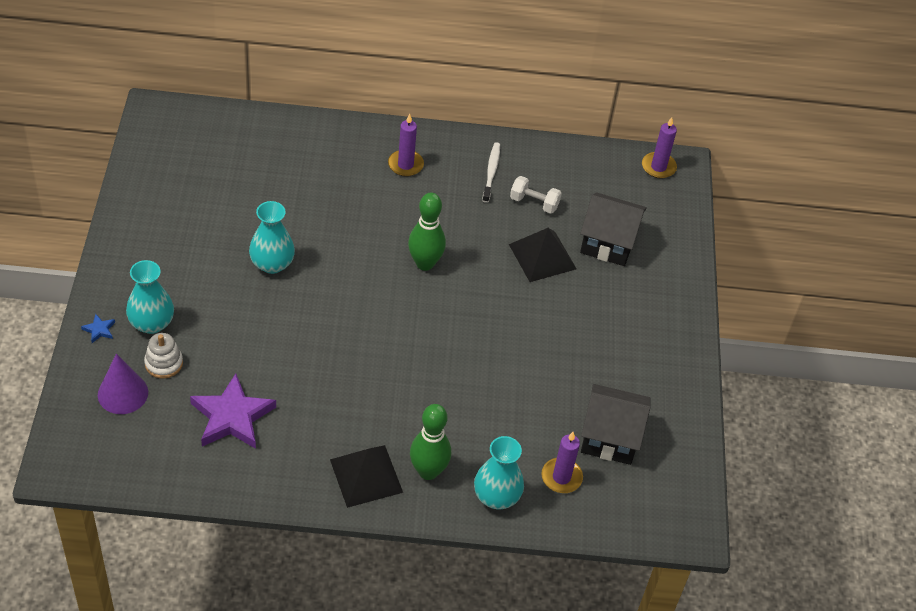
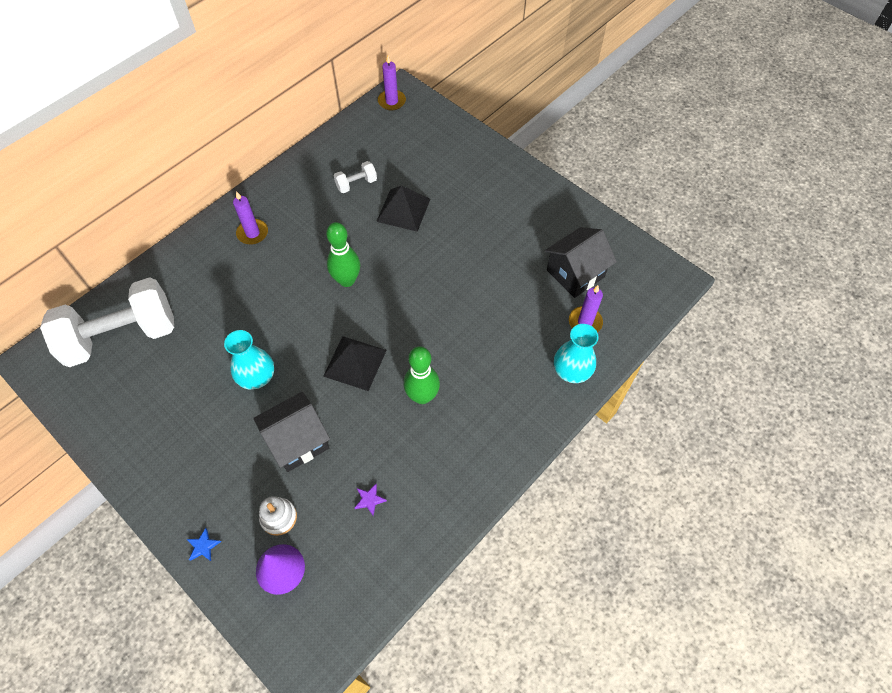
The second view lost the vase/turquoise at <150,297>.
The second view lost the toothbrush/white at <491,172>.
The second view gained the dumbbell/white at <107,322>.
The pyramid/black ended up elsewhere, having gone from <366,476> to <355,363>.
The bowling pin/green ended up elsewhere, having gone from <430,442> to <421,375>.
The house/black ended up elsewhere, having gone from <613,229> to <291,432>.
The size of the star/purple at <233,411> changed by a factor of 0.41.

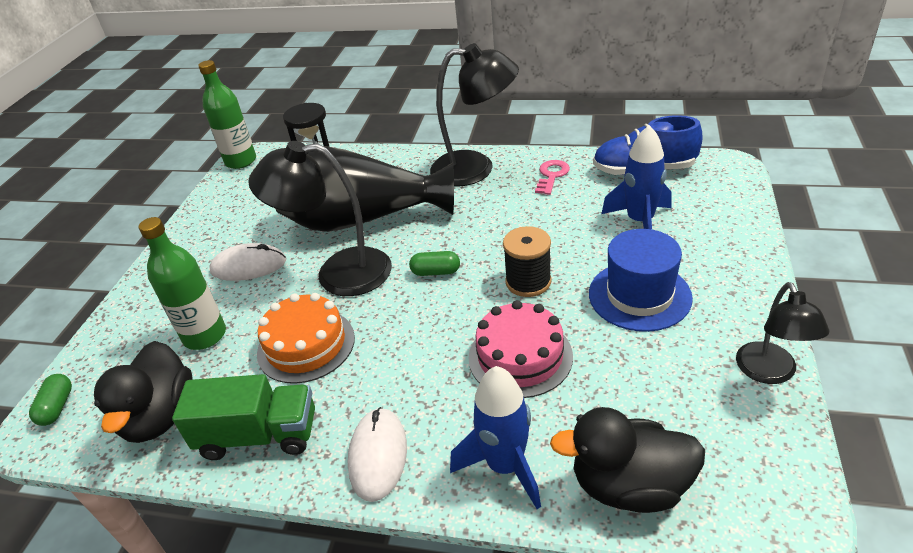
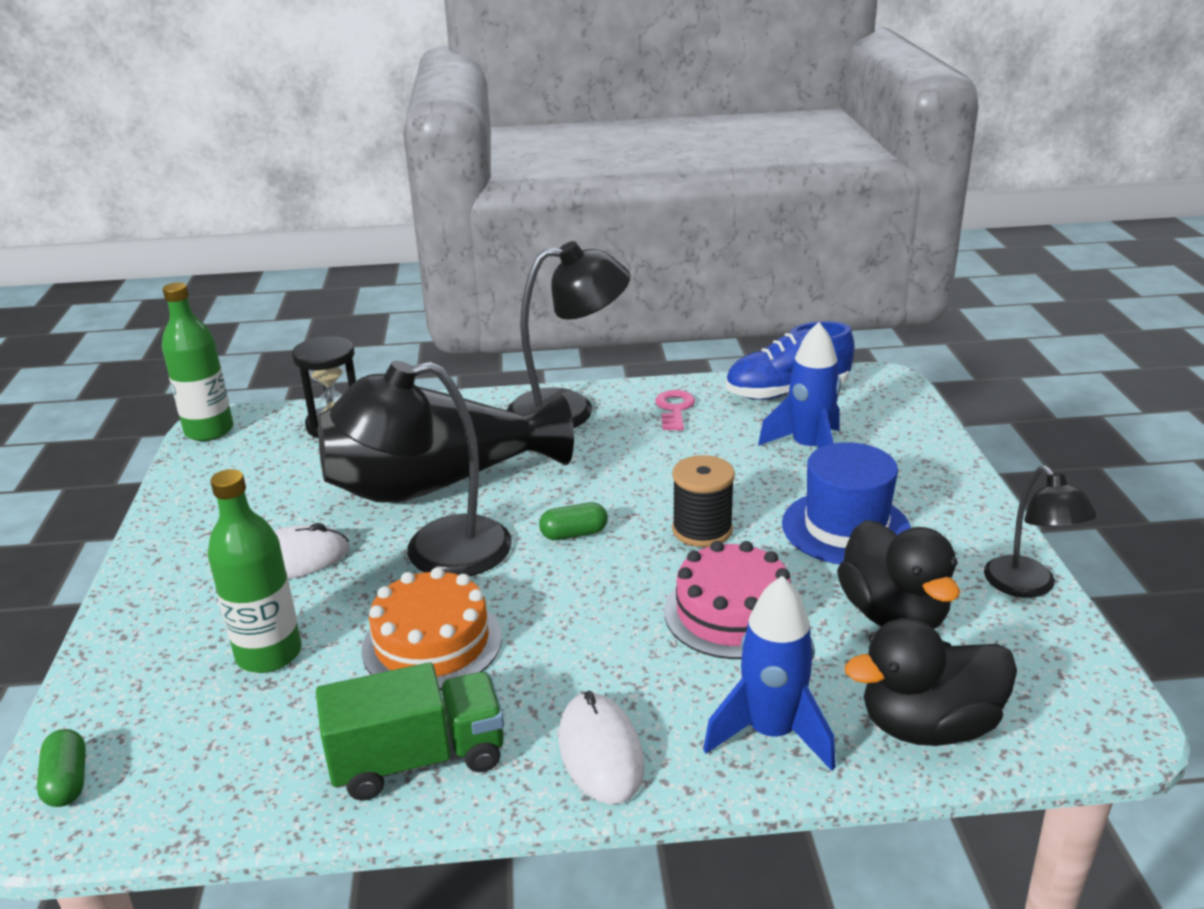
The duck/black ended up elsewhere, having gone from <143,392> to <898,574>.

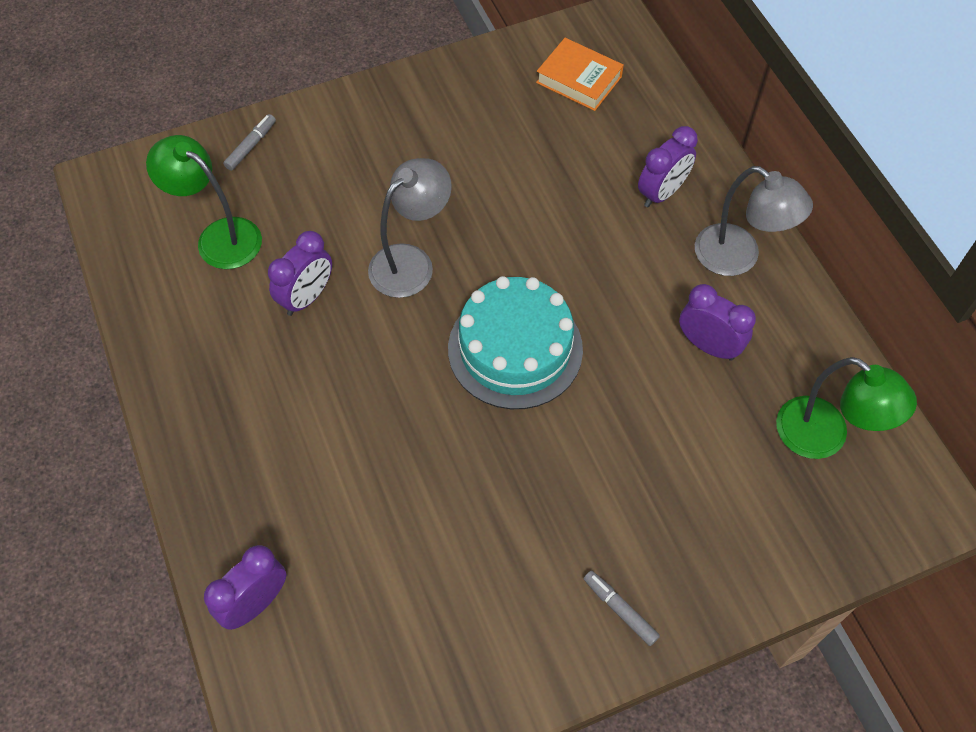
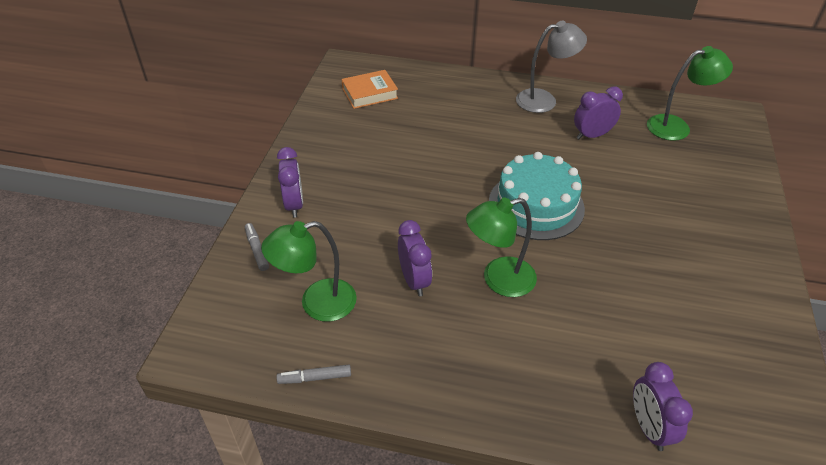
The second view lost the lamp/grey at <410,228>.
The second view gained the lamp/green at <501,247>.
The marker/grey ended up elsewhere, having gone from <622,608> to <314,374>.
The clock/purple ended up elsewhere, having gone from <668,167> to <290,182>.

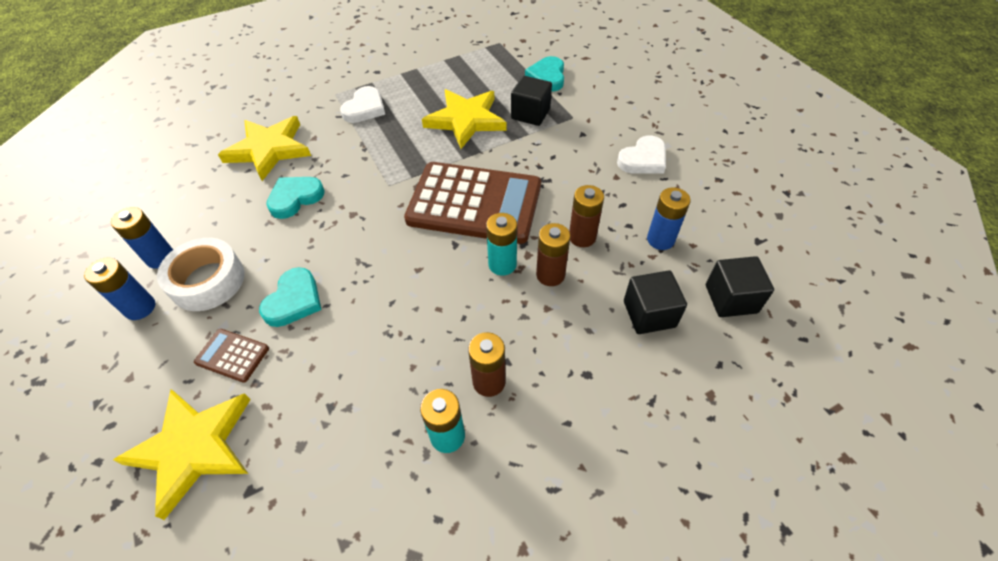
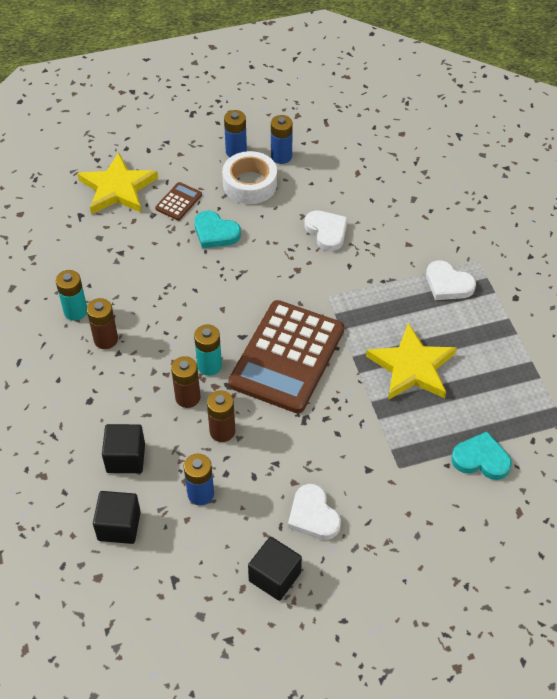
The second view lost the star/yellow at <264,148>.
The cube/black ended up elsewhere, having gone from <531,101> to <275,569>.
What was the heart/turquoise at <295,198> turned into the heart/white at <326,231>.

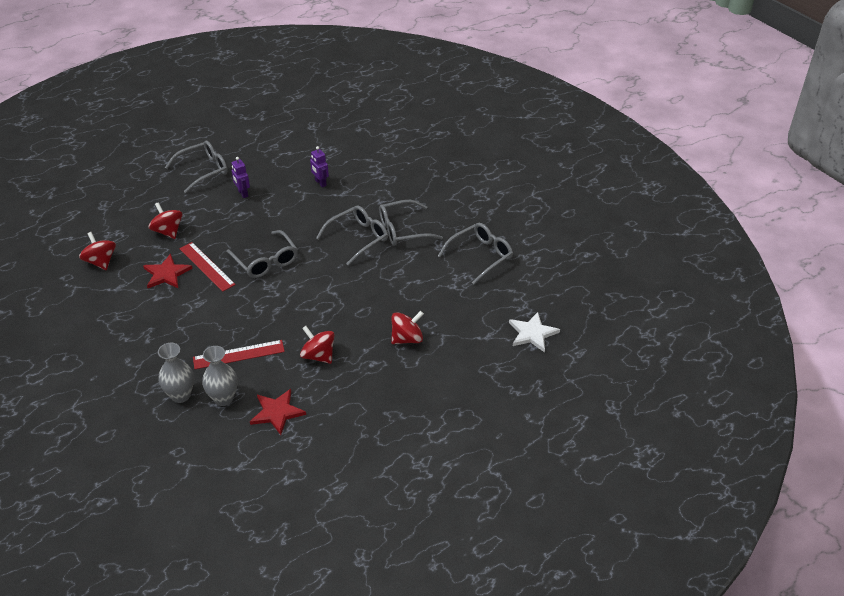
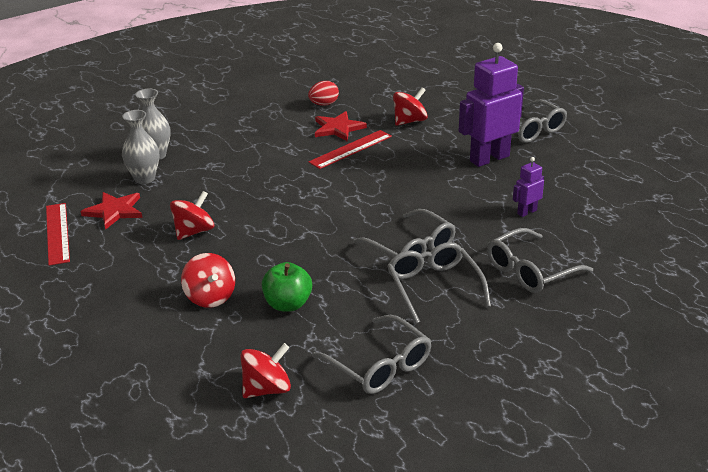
The second view lost the star/white at <534,332>.
The second view gained the apple/green at <287,287>.
The second view gained the egg/red at <323,93>.
The spinning top/red ended up elsewhere, having gone from <97,251> to <265,370>.
The ruler/red ended up elsewhere, having gone from <239,354> to <58,234>.
The glasses/grey ended up elsewhere, having gone from <262,254> to <540,260>.
The size of the robot/purple at <241,177> changed by a factor of 2.13.

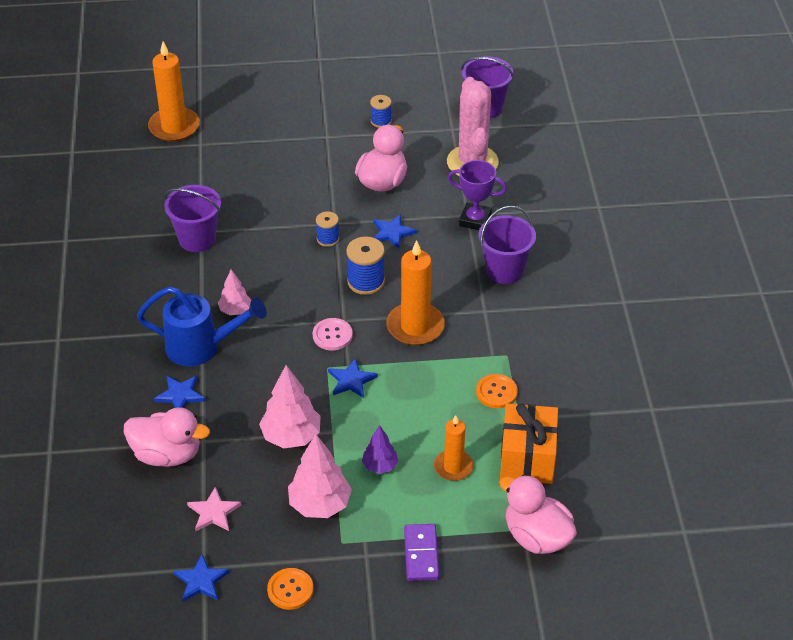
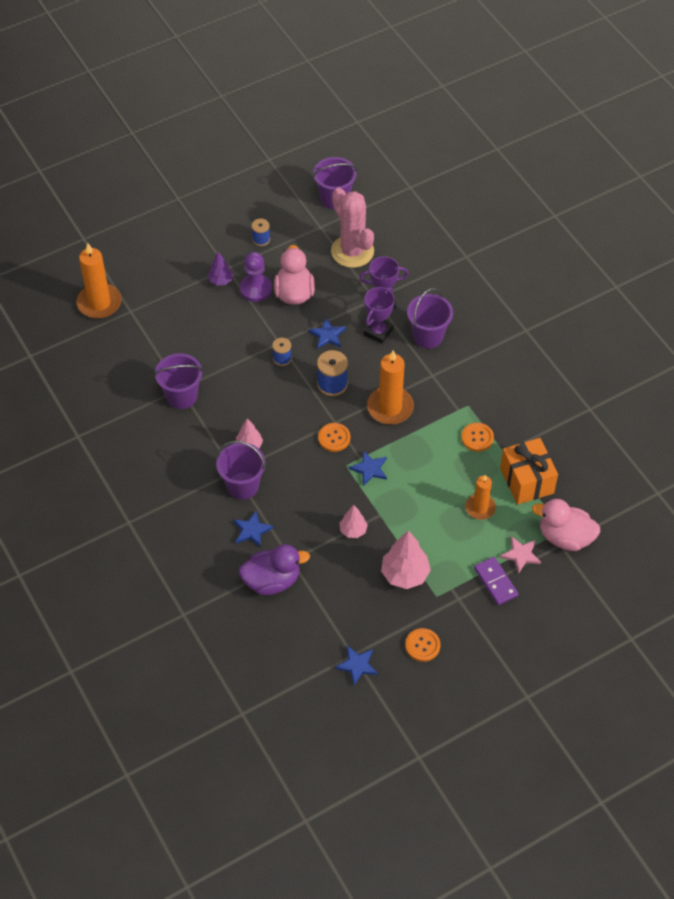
The second view gained the pawn/purple at <256,277>.
The second view gained the trophy/purple at <379,315>.
The star/pink ended up elsewhere, having gone from <214,509> to <520,555>.
The tree/purple ended up elsewhere, having gone from <380,449> to <220,269>.
Where the watering can/blue stood at <202,326>, the bucket/purple came to stand at <241,470>.
What was the duck/pink at <167,437> turned into the duck/purple at <274,569>.
What was the button/pink at <333,334> turned into the button/orange at <334,437>.
The size of the tree/pink at <289,406> changed by a factor of 0.58.

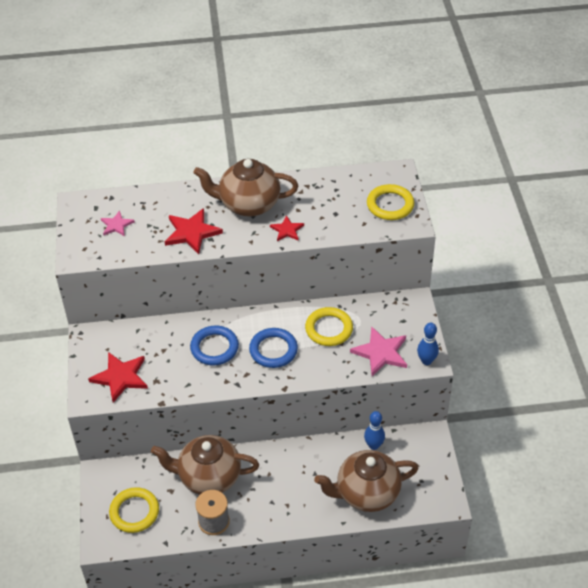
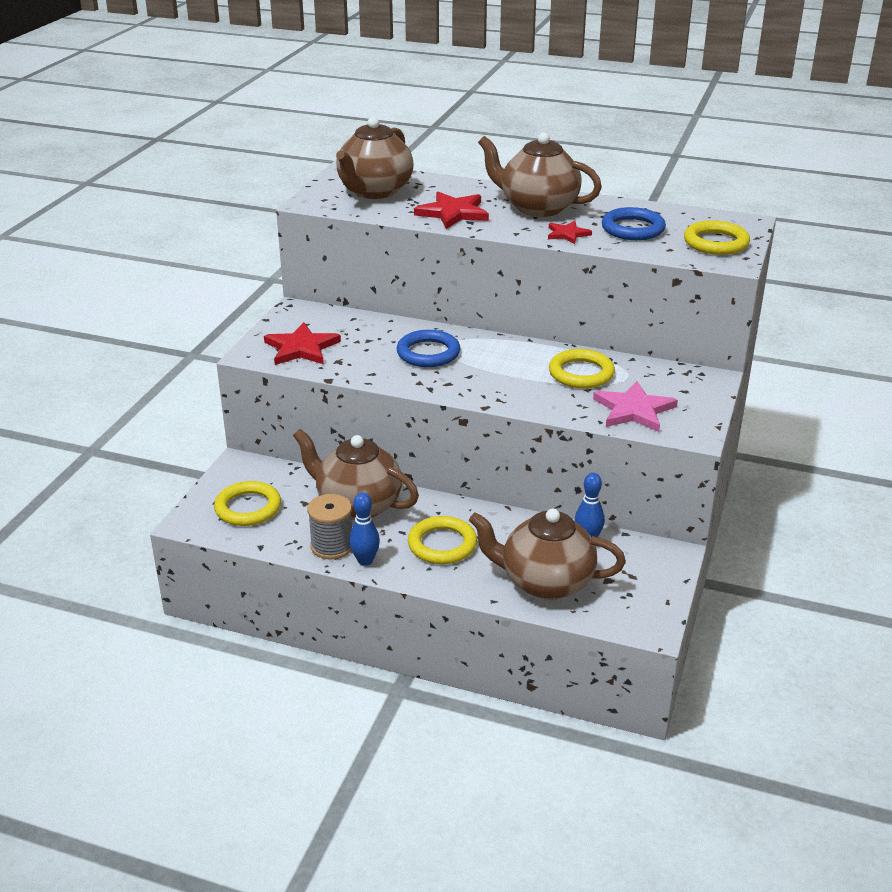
The second view gained the ring/yellow at <442,540>.
The ring/blue ended up elsewhere, having gone from <273,348> to <634,223>.
The bowling pin/blue ended up elsewhere, having gone from <428,343> to <364,529>.
Where the star/pink stood at <118,223>, the teapot/brown came to stand at <375,158>.

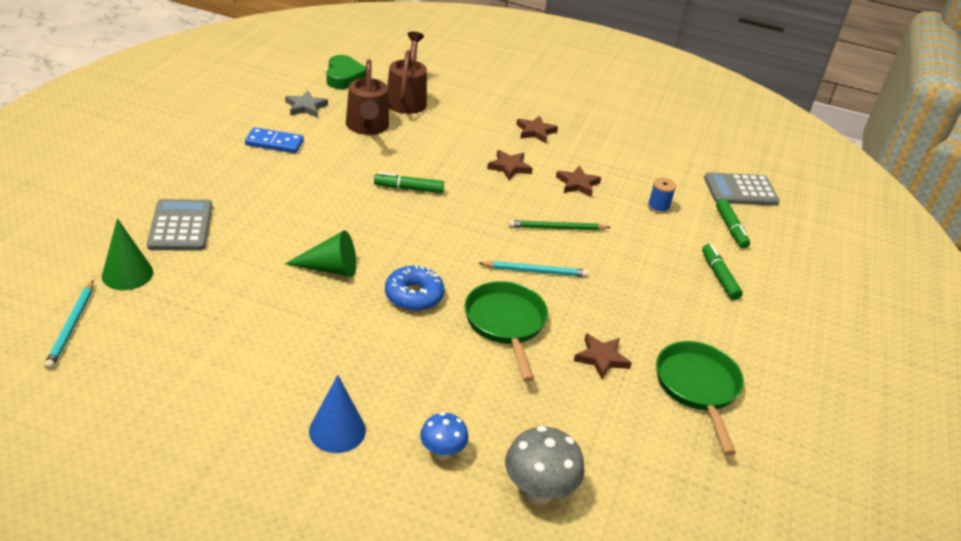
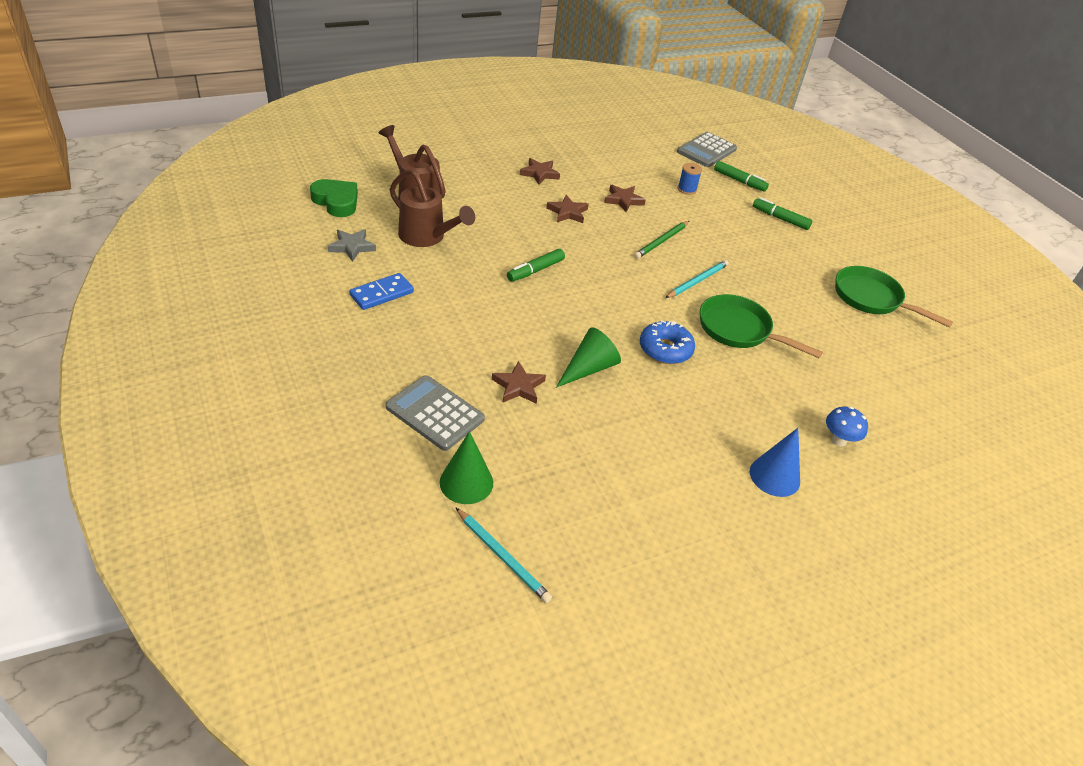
The second view lost the mushroom/grey at <545,465>.
The star/brown ended up elsewhere, having gone from <603,356> to <519,382>.

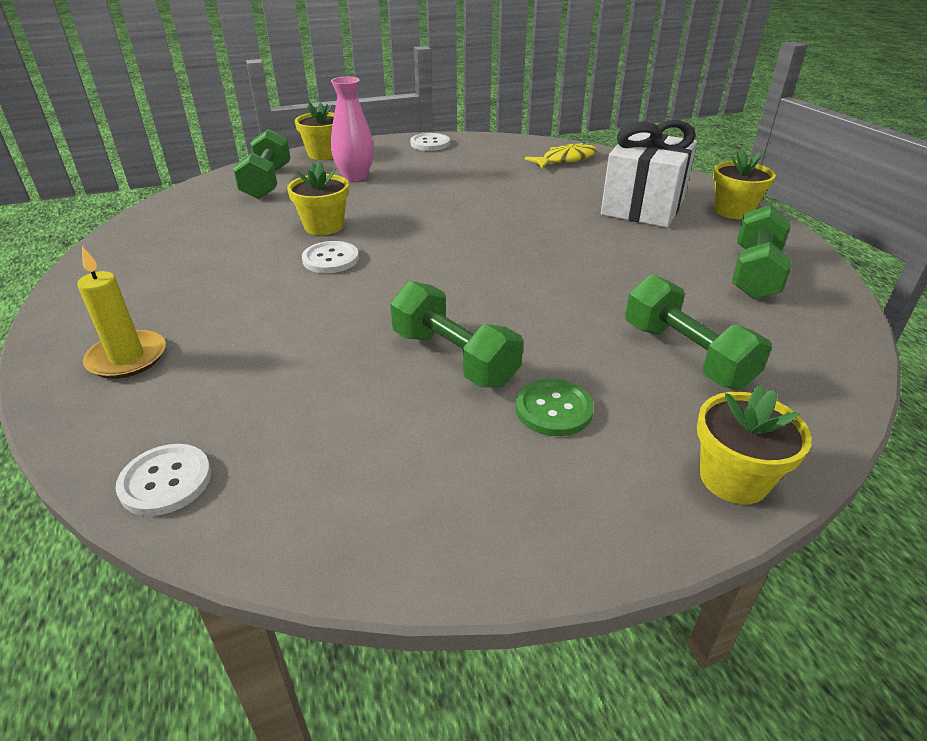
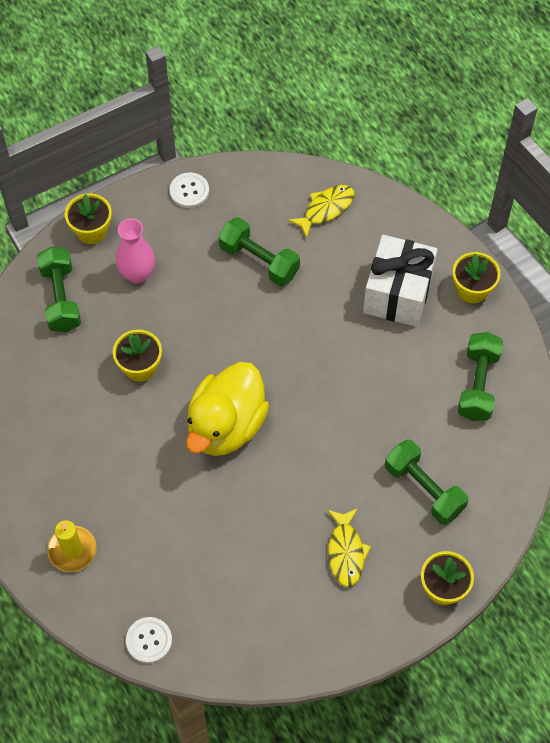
The second view lost the button/white at <330,257>.
The second view gained the duck/yellow at <227,409>.
The dumbbell/green ended up elsewhere, having gone from <456,334> to <259,251>.
Where the button/green stood at <555,407>, the fish/yellow came to stand at <349,548>.

